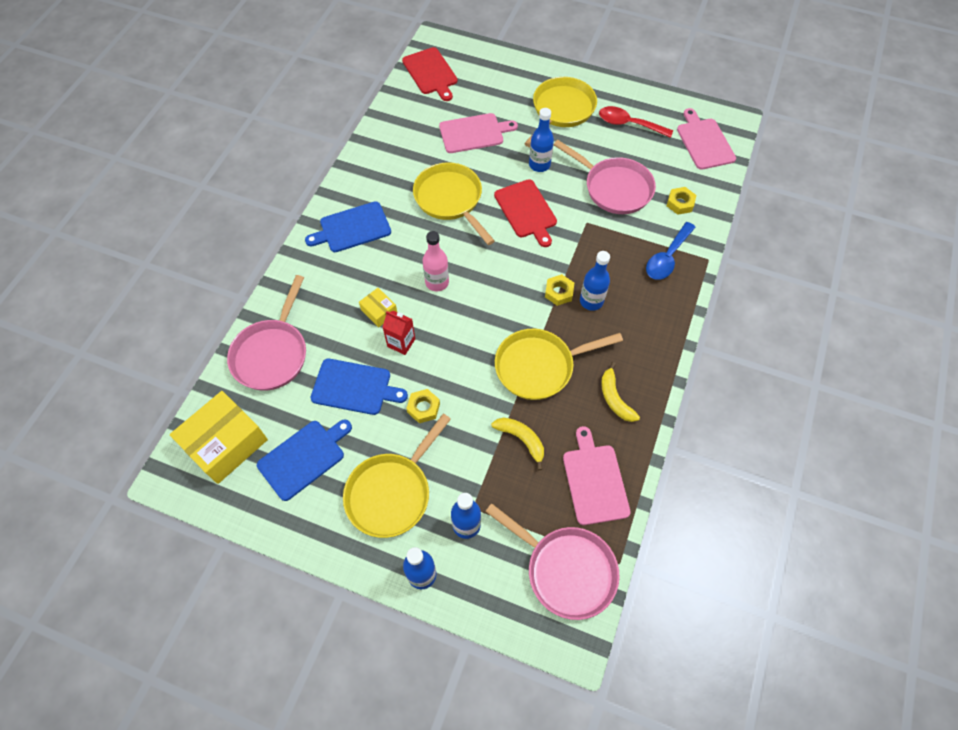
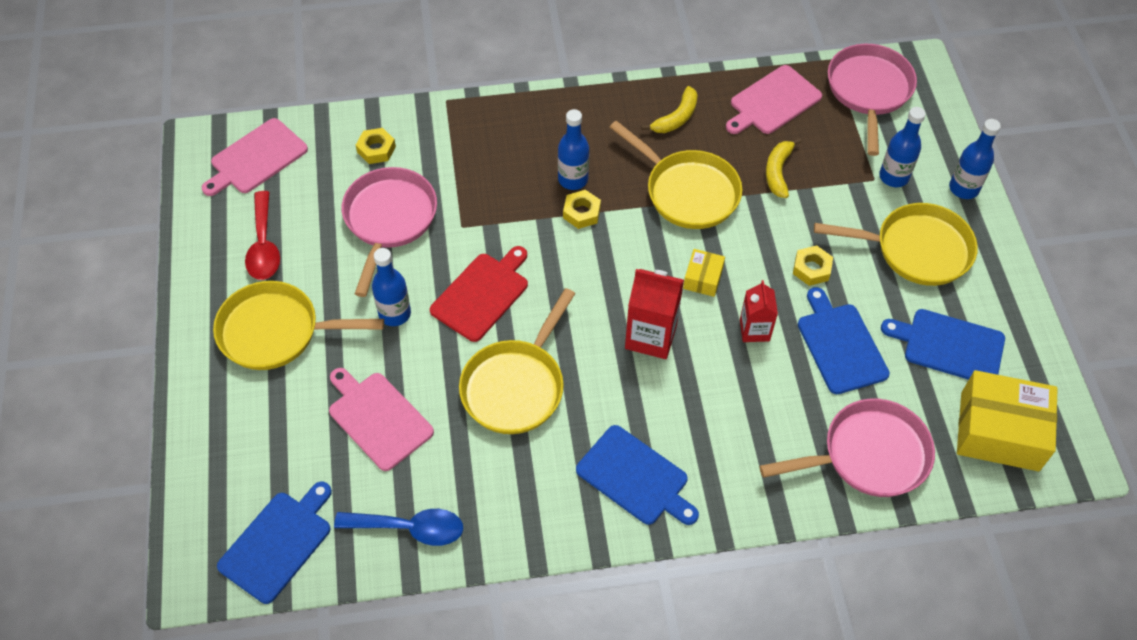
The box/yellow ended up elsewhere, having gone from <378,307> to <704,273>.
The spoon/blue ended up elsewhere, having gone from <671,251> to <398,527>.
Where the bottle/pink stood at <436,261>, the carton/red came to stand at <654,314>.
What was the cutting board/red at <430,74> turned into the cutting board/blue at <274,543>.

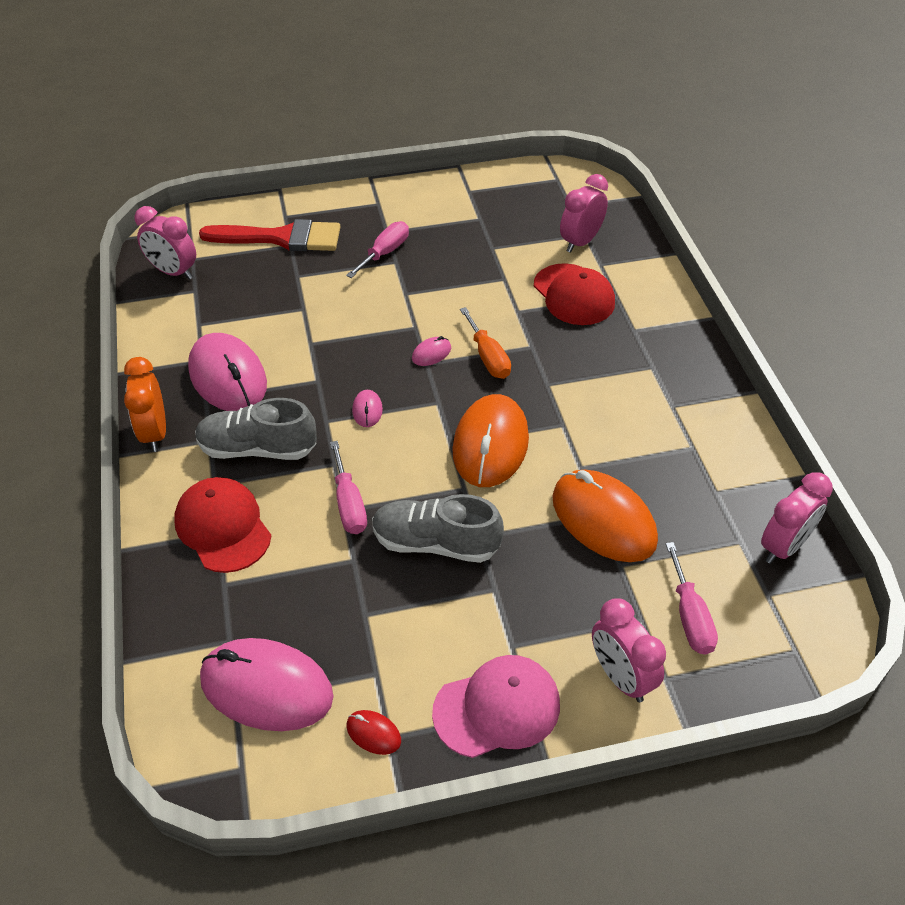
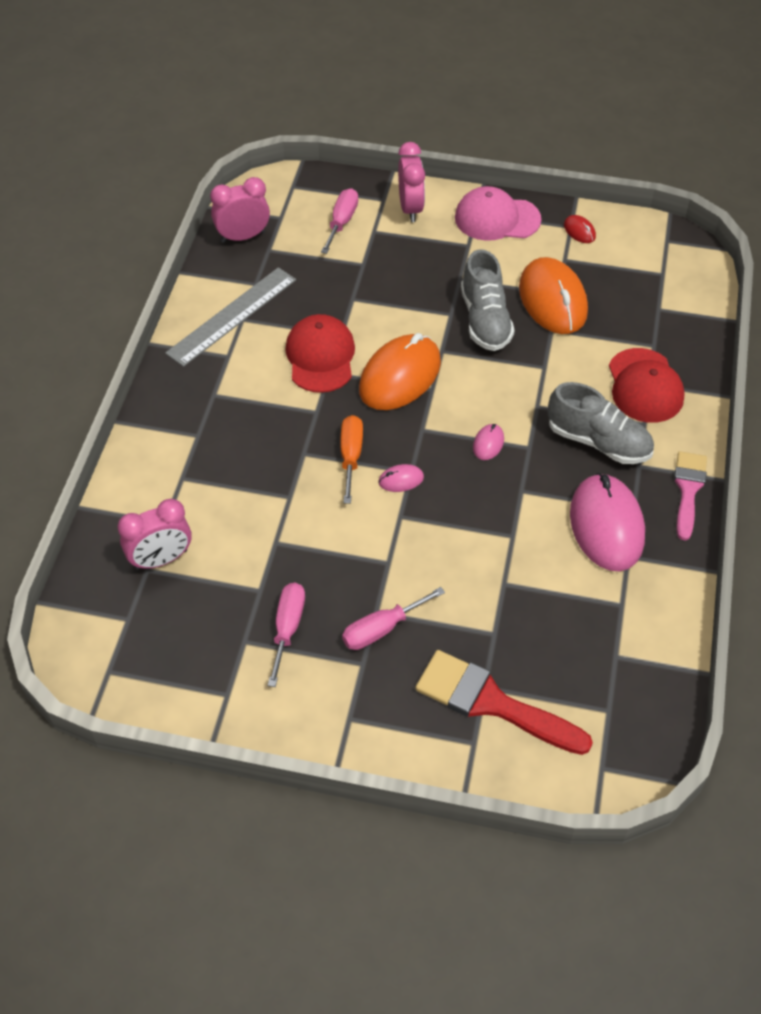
The second view lost the clock/pink at <165,243>.
The second view lost the mouse/pink at <267,684>.
The second view gained the ruler/grey at <230,317>.
The screwdriver/pink ended up elsewhere, having gone from <348,487> to <286,635>.
The cap/red ended up elsewhere, having gone from <574,294> to <320,353>.
The mouse/orange ended up elsewhere, having gone from <605,516> to <553,295>.
Where the clock/orange stood at <145,404>, the brush/pink came to stand at <690,496>.
The shoe/grey at <438,528> ended up facing another way, 45 degrees clockwise from before.

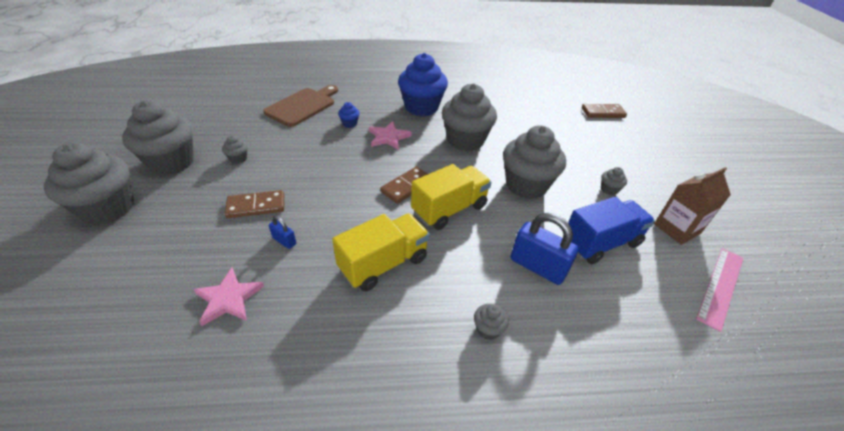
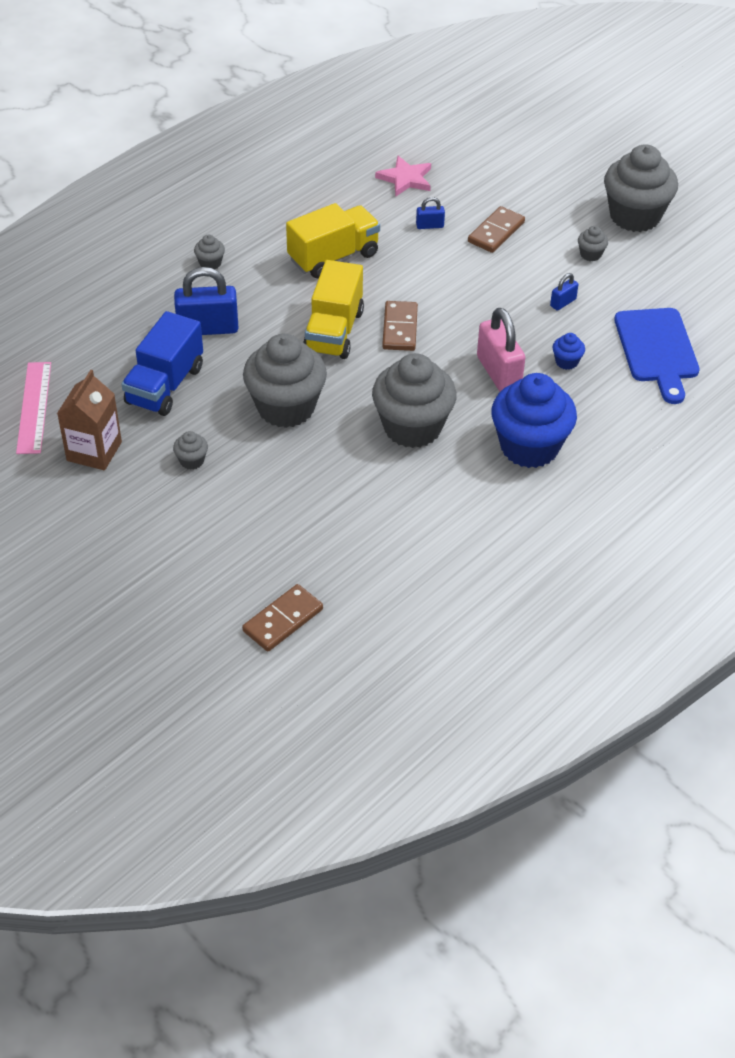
The second view lost the cupcake/grey at <89,184>.
The second view gained the padlock/blue at <564,292>.
Where the star/pink stood at <390,135>, the padlock/pink came to stand at <501,349>.
What was the cutting board/brown at <300,106> turned into the cutting board/blue at <656,356>.
The truck/yellow at <381,252> ended up facing another way, 135 degrees counterclockwise from before.

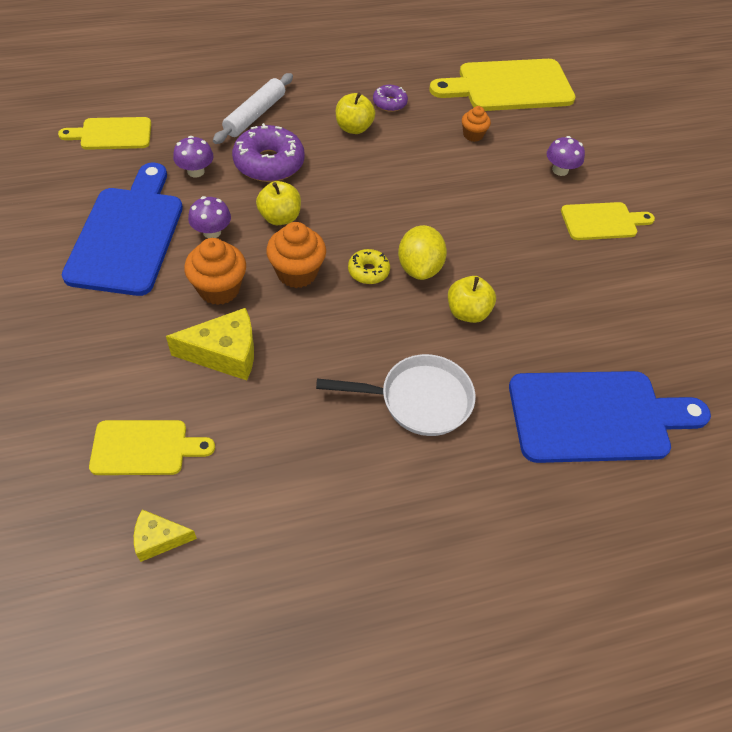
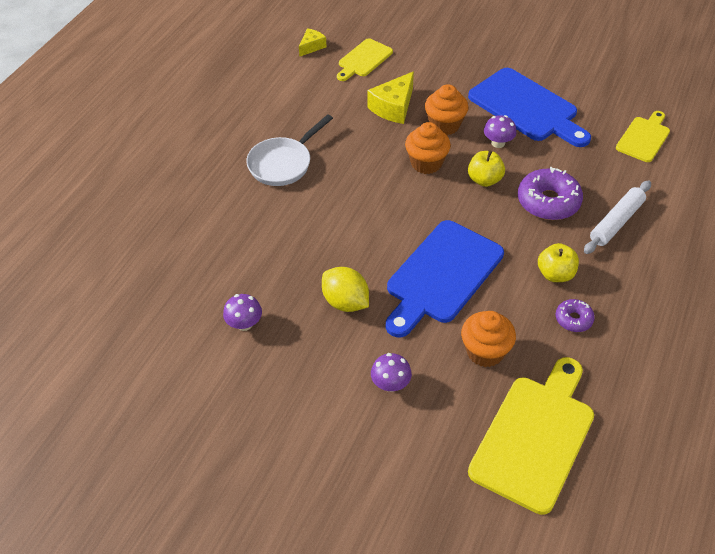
The second view lost the donut/yellow at <369,266>.
The second view lost the apple/yellow at <472,299>.
The second view lost the cutting board/yellow at <608,221>.
The mushroom/purple ended up elsewhere, having gone from <193,156> to <242,312>.
The lemon/yellow ended up elsewhere, having gone from <422,252> to <345,289>.
The cutting board/blue ended up elsewhere, having gone from <610,417> to <445,278>.
The rolling pin/white at <253,108> ended up facing another way, 60 degrees clockwise from before.
The size of the cupcake/orange at <476,124> changed by a factor of 1.69.

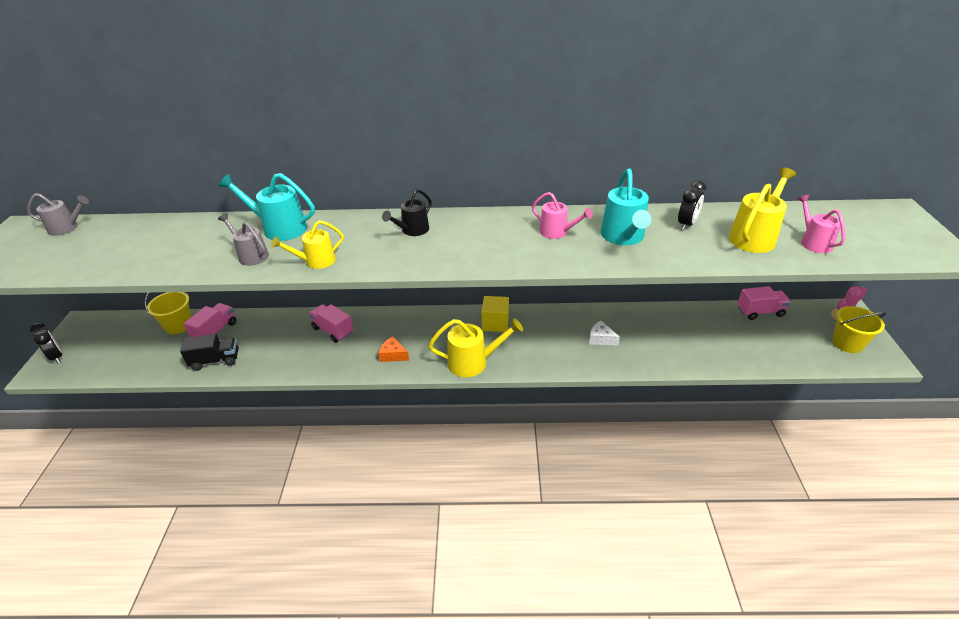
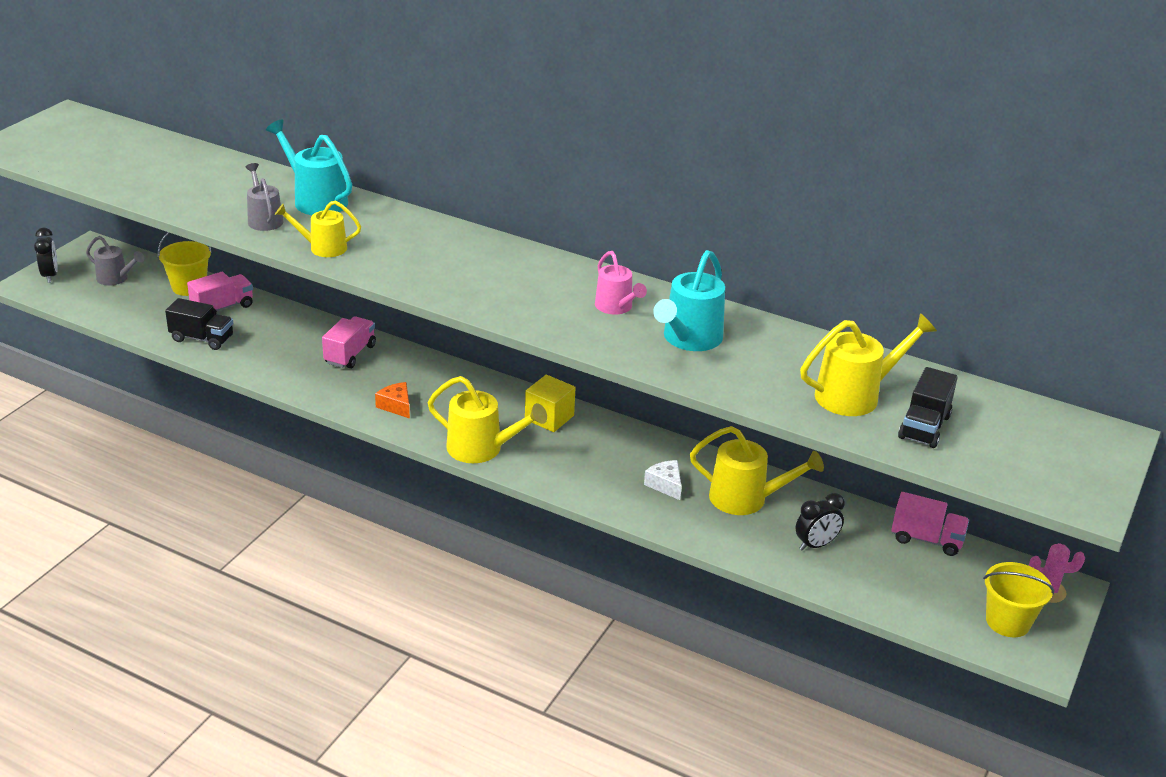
The second view lost the watering can/black at <407,212>.
The second view gained the watering can/yellow at <757,470>.
The watering can/grey ended up elsewhere, having gone from <58,214> to <115,261>.
The clock/black ended up elsewhere, having gone from <692,205> to <820,522>.
Where the watering can/pink stood at <821,224>, the truck/black came to stand at <928,407>.
The truck/pink at <331,323> ended up facing another way, 45 degrees clockwise from before.

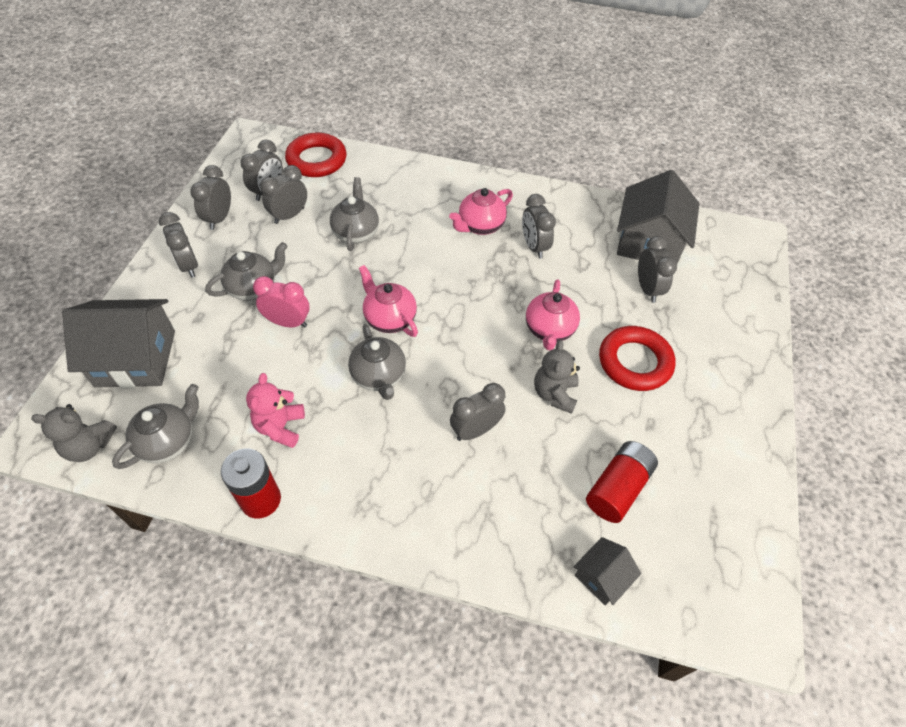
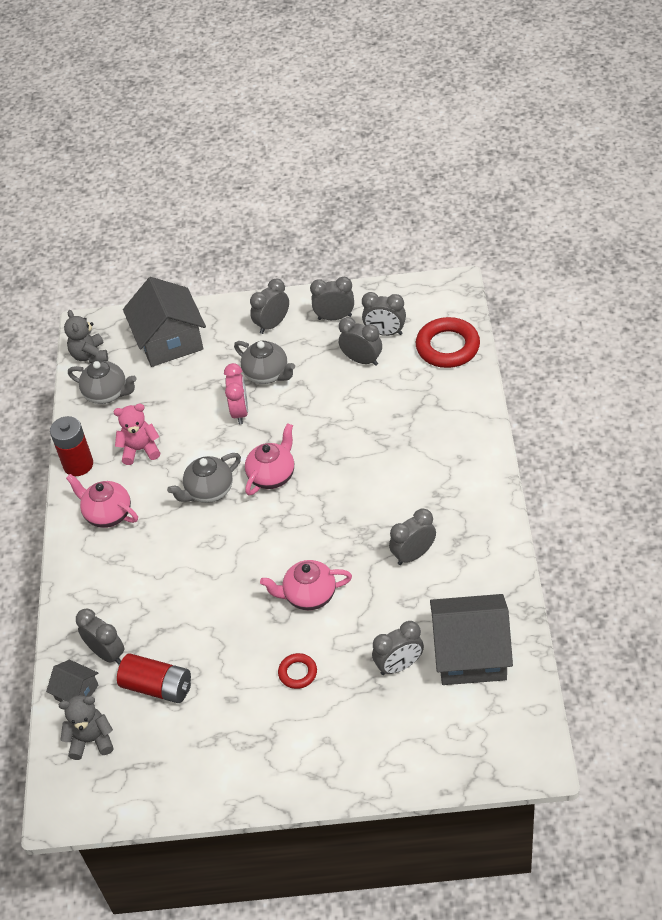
The second view lost the teapot/grey at <354,214>.
The teapot/pink ended up elsewhere, having gone from <481,211> to <102,501>.
The clock/grey ended up elsewhere, having gone from <477,412> to <100,637>.
The teddy bear/grey ended up elsewhere, having gone from <557,377> to <86,727>.
The size of the ring/red at <637,358> changed by a factor of 0.52.

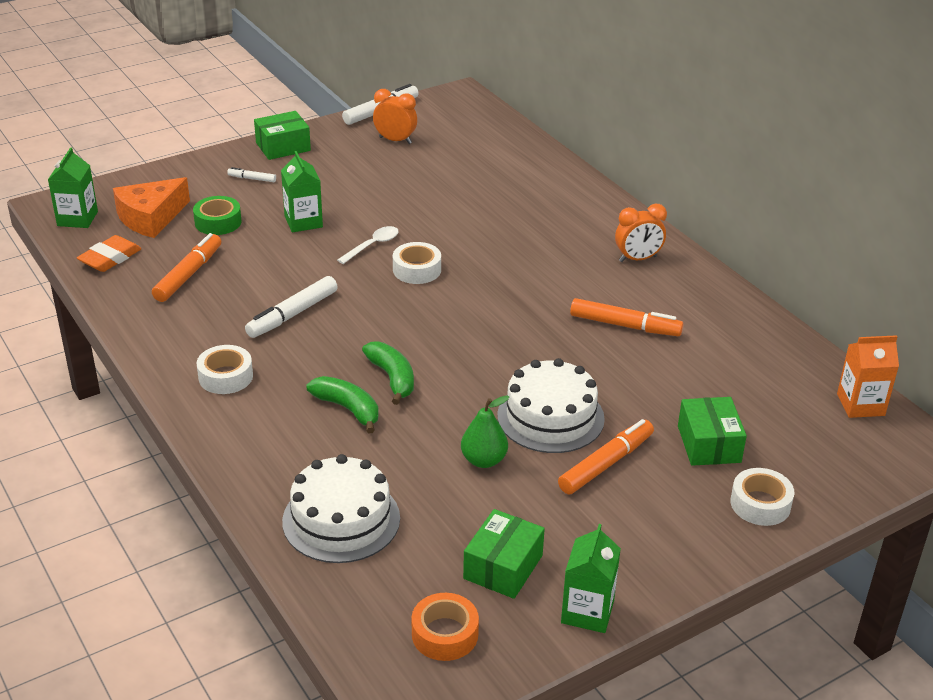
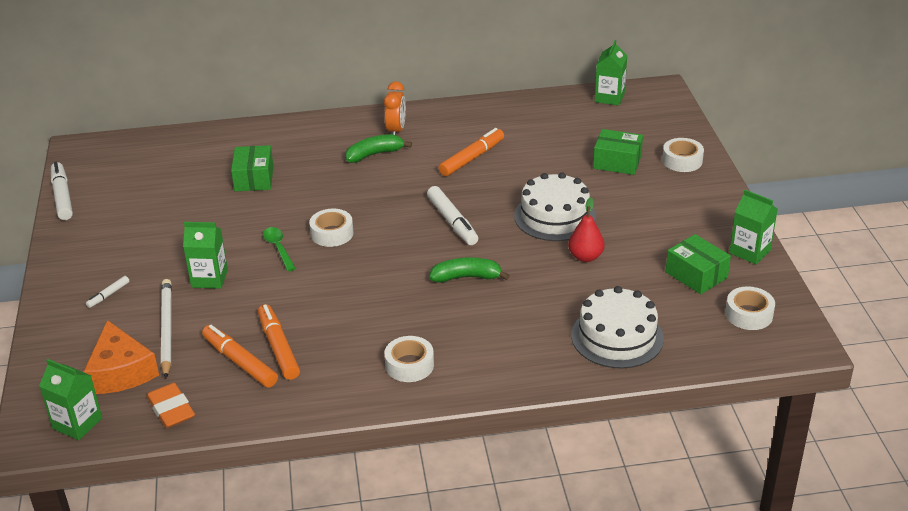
The second view lost the clock/orange at <395,116>.
The marker/white ended up elsewhere, having gone from <291,307> to <452,215>.
The box/green ended up elsewhere, having gone from <282,135> to <252,168>.
The banana/green ended up elsewhere, having gone from <343,404> to <378,148>.
The marker/orange ended up elsewhere, having gone from <606,456> to <279,342>.
Where the tape/green stood at <217,215>, the pencil/white came to stand at <166,328>.
What was the spoon/white at <368,245> turned into the spoon/green at <279,249>.
What was the tape/orange at <445,627> turned into the tape/white at <750,308>.
What was the pear/green at <485,431> turned into the pear/red at <586,229>.
What was the carton/orange at <868,376> turned into the carton/green at <611,72>.

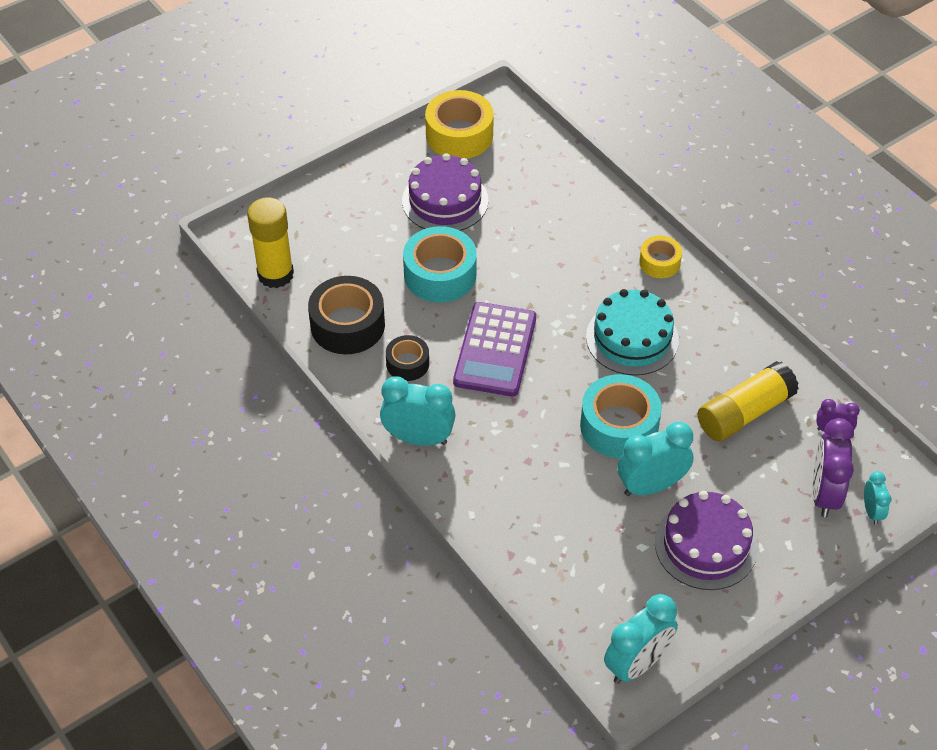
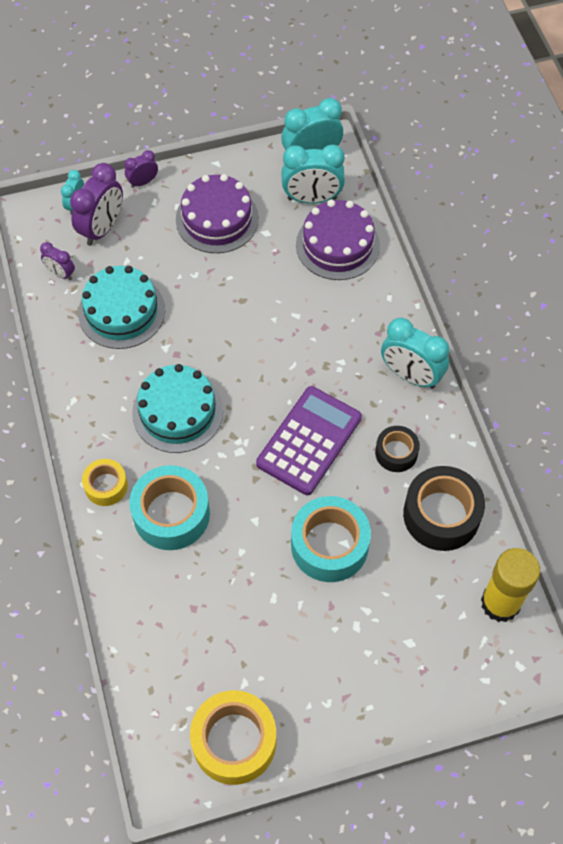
The second view gained the clock/purple at <141,169>.
The cake/purple ended up elsewhere, having gone from <445,192> to <338,240>.
The tape/turquoise ended up elsewhere, having gone from <621,416> to <169,507>.
The clock/turquoise ended up elsewhere, having gone from <655,459> to <313,174>.
Where the glue stick/yellow stood at <748,401>, the cake/turquoise came to stand at <121,307>.

